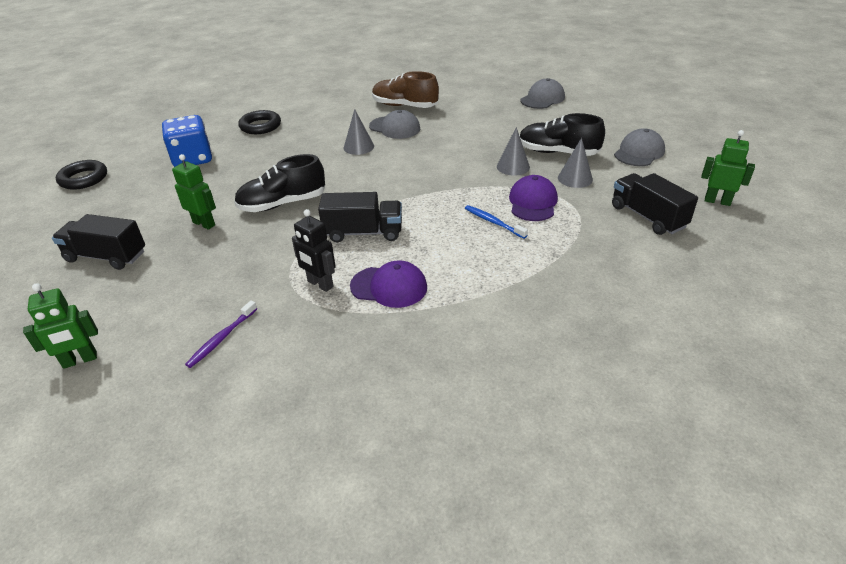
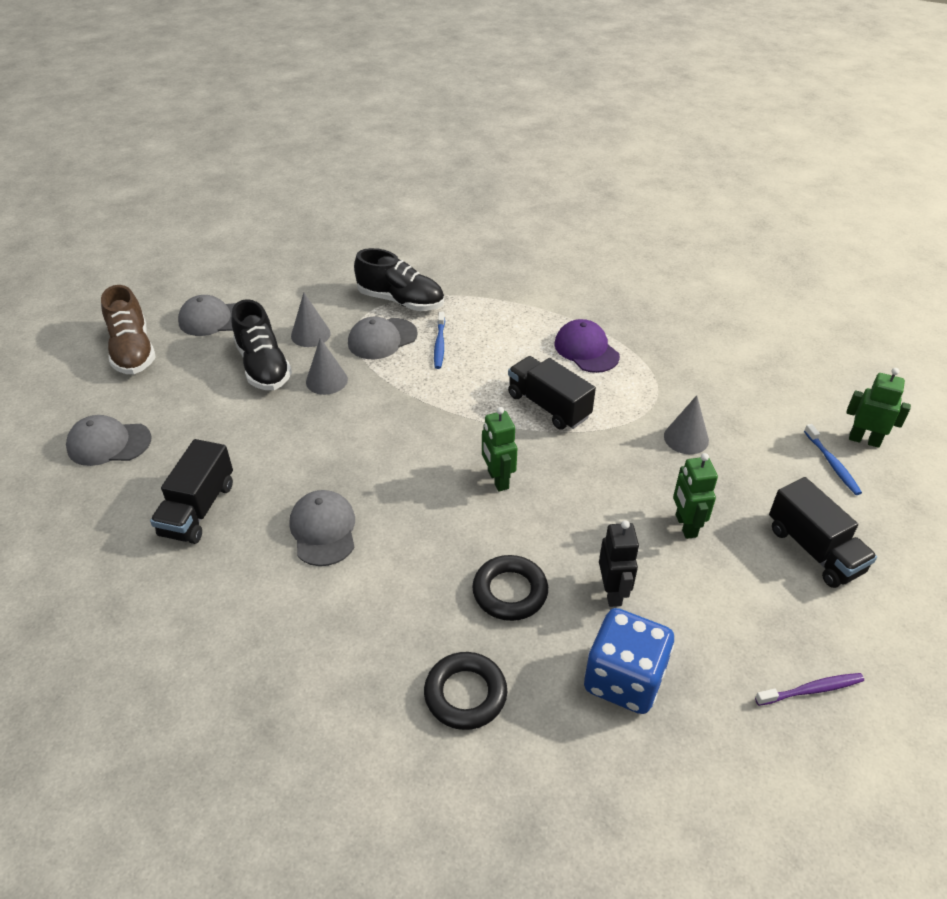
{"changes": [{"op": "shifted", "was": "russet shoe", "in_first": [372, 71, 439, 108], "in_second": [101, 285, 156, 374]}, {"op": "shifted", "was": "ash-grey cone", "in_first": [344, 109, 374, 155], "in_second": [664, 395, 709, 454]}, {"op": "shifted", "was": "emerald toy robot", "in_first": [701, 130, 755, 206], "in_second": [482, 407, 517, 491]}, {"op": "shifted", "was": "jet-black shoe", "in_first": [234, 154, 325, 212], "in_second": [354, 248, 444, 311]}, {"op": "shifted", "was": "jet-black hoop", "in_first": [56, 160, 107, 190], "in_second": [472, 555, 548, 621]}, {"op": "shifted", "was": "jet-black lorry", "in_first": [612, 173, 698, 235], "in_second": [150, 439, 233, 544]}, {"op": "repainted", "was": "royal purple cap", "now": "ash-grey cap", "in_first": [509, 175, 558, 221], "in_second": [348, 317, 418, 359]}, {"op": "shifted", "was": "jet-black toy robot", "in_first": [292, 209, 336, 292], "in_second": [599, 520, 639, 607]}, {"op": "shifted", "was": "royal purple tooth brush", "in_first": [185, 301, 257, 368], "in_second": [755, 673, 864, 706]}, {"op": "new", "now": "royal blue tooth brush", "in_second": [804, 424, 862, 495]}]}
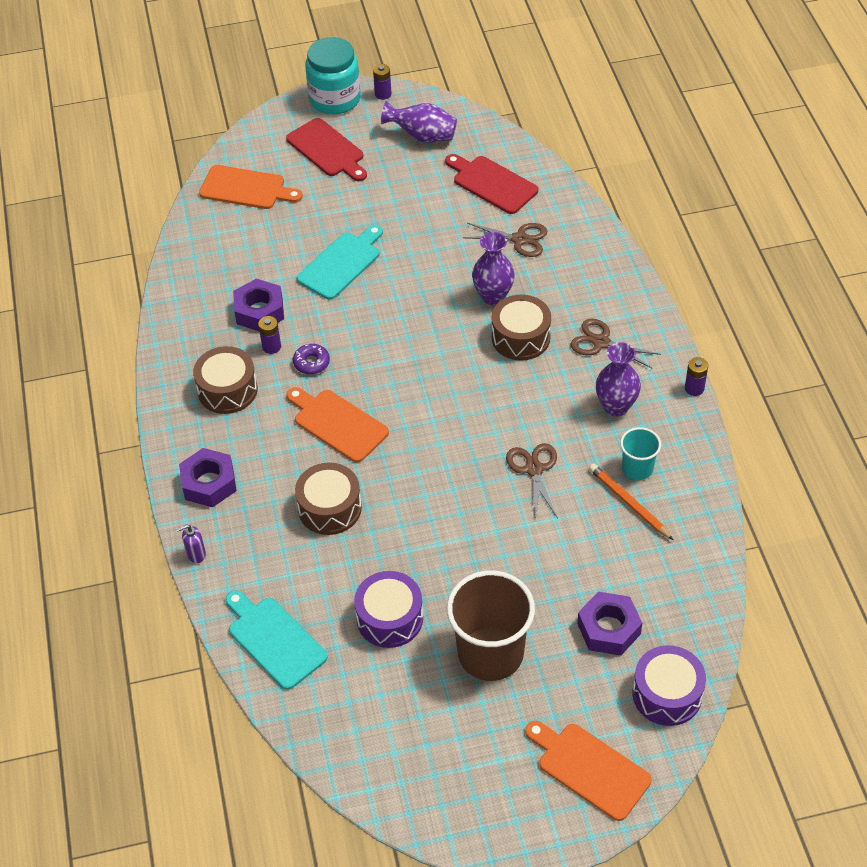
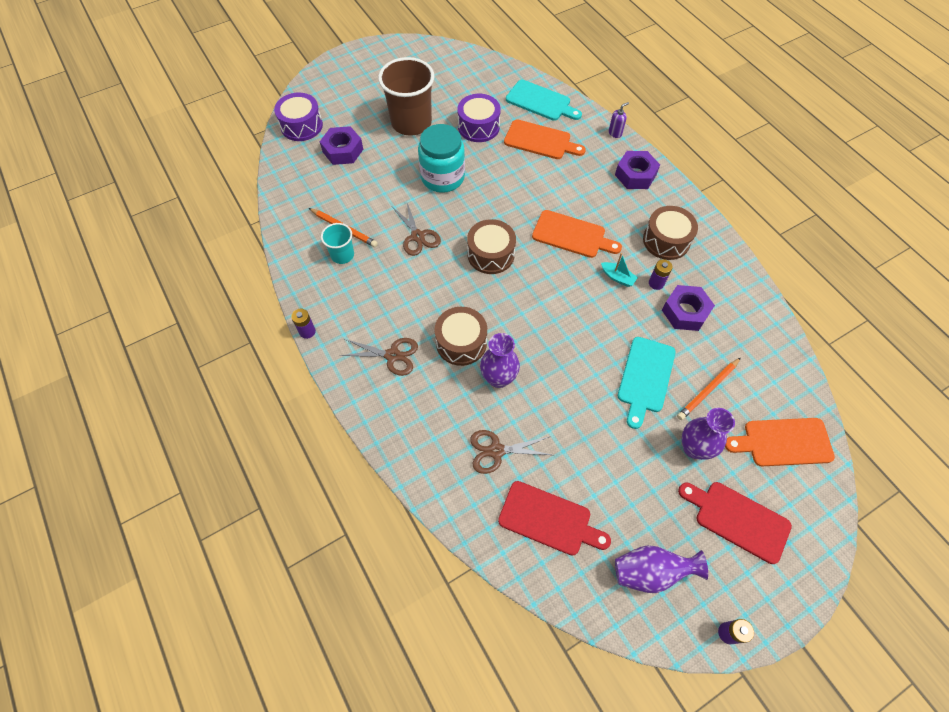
{"changes": [{"op": "shifted", "was": "turquoise jar", "in_first": [305, 37, 361, 115], "in_second": [418, 124, 465, 193]}, {"op": "shifted", "was": "royal purple vase", "in_first": [596, 342, 641, 416], "in_second": [682, 408, 735, 460]}, {"op": "swapped", "was": "royal purple glazed donut", "now": "turquoise boat", "in_first": [293, 344, 330, 375], "in_second": [601, 253, 638, 287]}, {"op": "shifted", "was": "russet drum", "in_first": [295, 462, 362, 535], "in_second": [467, 219, 516, 274]}, {"op": "shifted", "was": "orange-coloured cutting board", "in_first": [525, 721, 652, 821], "in_second": [504, 119, 586, 159]}, {"op": "new", "now": "orange-coloured pencil", "in_second": [677, 358, 741, 420]}]}
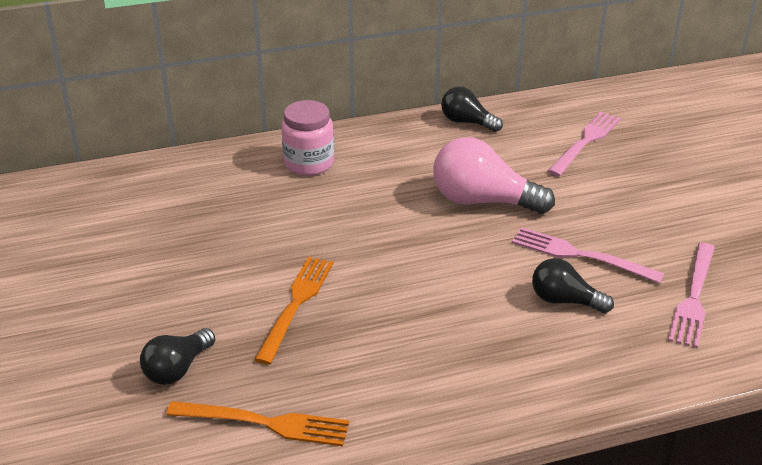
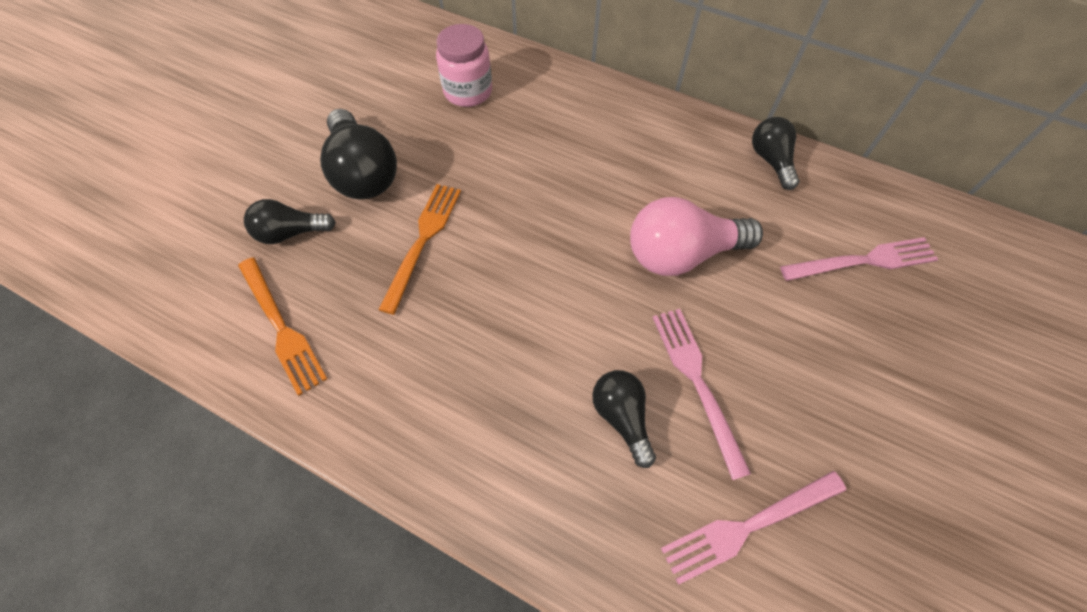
{"changes": [{"op": "shifted", "was": "pink jar", "in_first": [281, 100, 334, 176], "in_second": [436, 24, 492, 107]}, {"op": "rotated", "was": "pink lightbulb", "in_first": [433, 137, 555, 214], "in_second": [630, 197, 763, 276], "clockwise": -75}, {"op": "rotated", "was": "orange-coloured fork", "in_first": [254, 257, 334, 365], "in_second": [378, 184, 461, 315], "clockwise": -45}, {"op": "new", "now": "jet-black lightbulb", "in_second": [320, 109, 397, 199]}]}
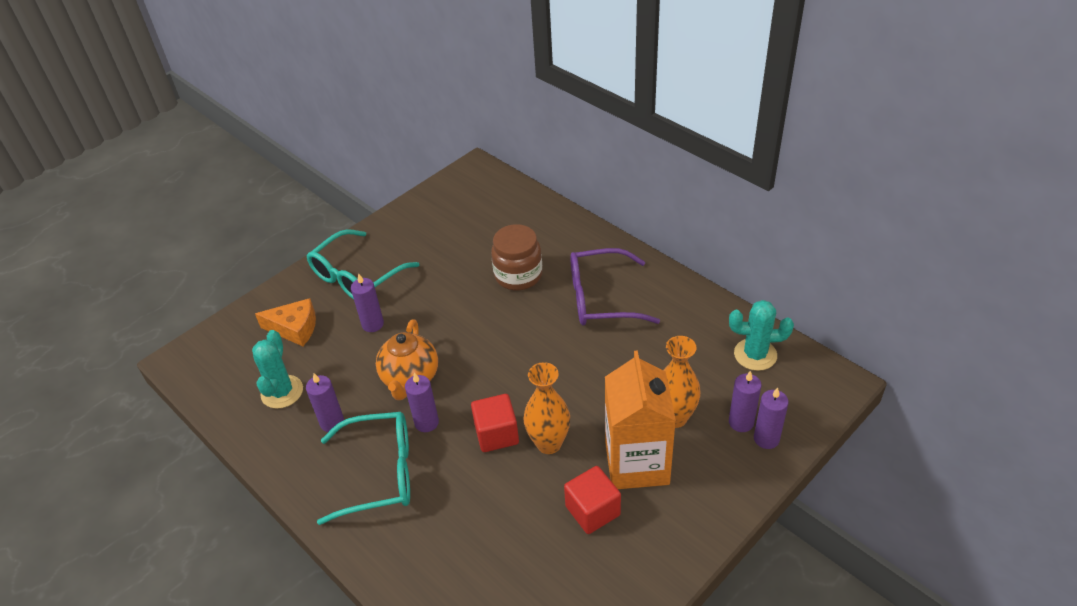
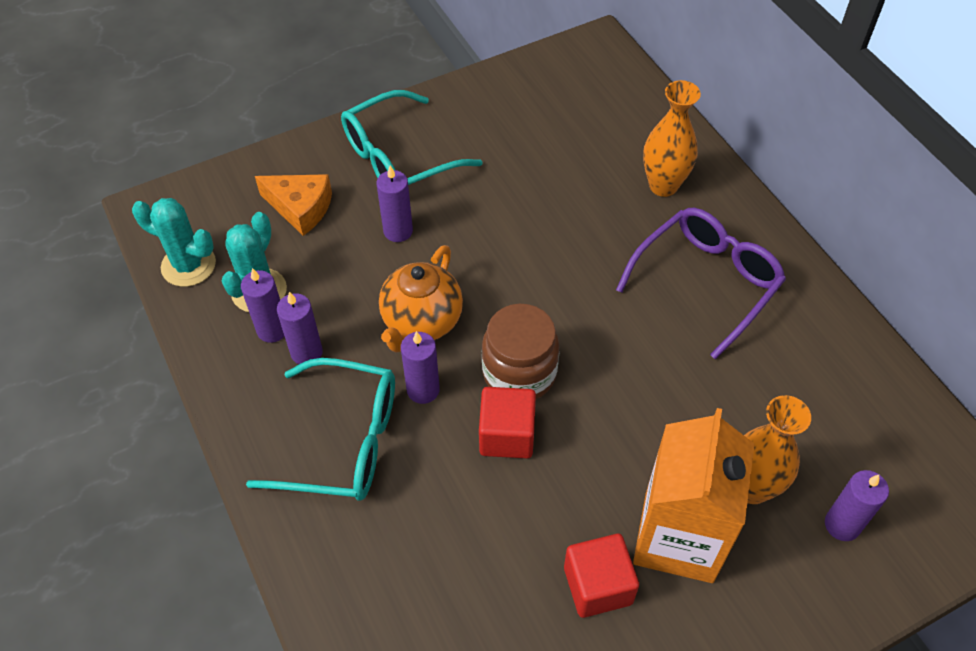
{"changes": [{"op": "shifted", "was": "russet jar", "in_first": [491, 224, 542, 290], "in_second": [482, 304, 559, 399]}, {"op": "rotated", "was": "royal purple eyeglasses", "in_first": [570, 248, 660, 326], "in_second": [616, 208, 786, 360], "clockwise": 120}, {"op": "shifted", "was": "turquoise prickly plant", "in_first": [729, 300, 794, 371], "in_second": [132, 198, 216, 287]}, {"op": "shifted", "was": "orange-coloured vase", "in_first": [523, 362, 570, 454], "in_second": [643, 80, 701, 197]}, {"op": "shifted", "was": "royal purple pillar candle", "in_first": [754, 387, 789, 449], "in_second": [241, 268, 285, 343]}]}
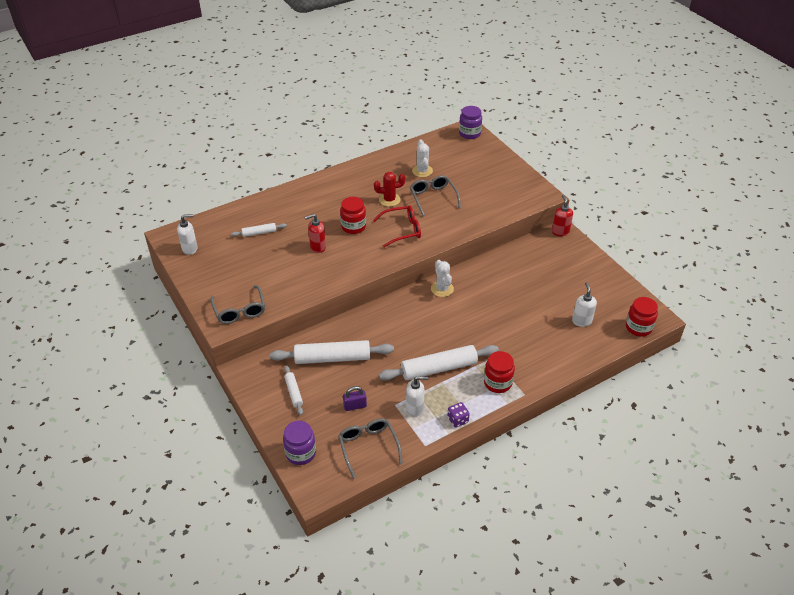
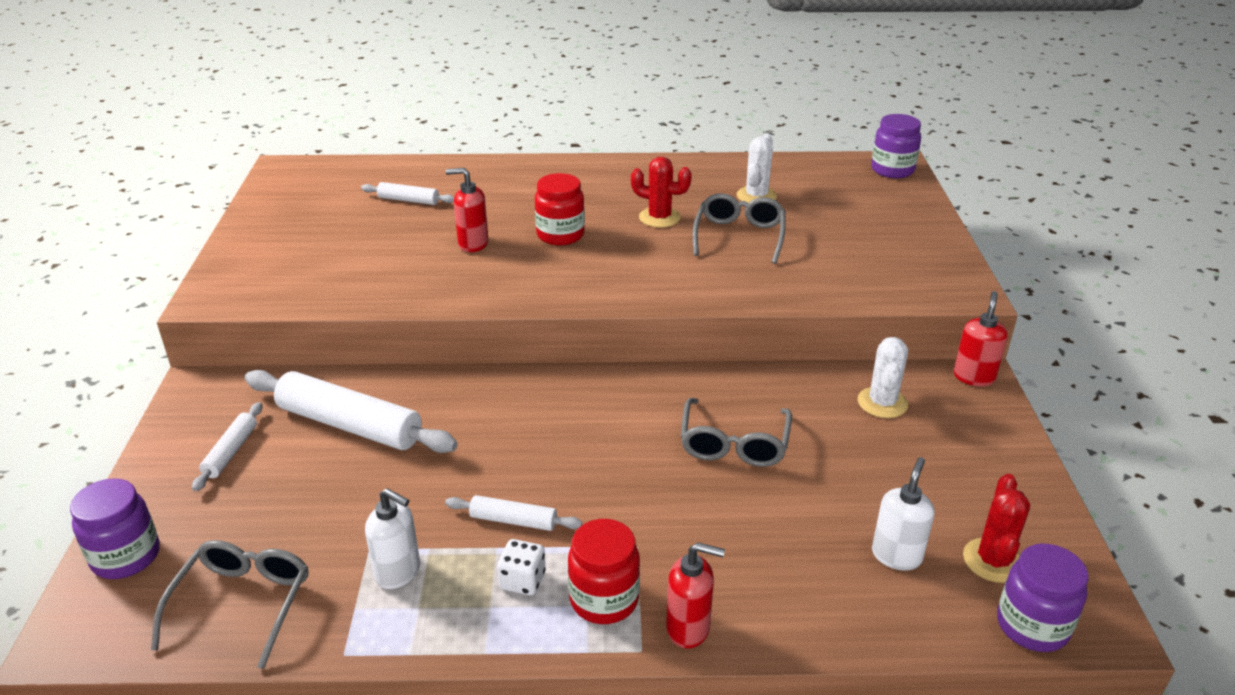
{"changes": [{"op": "gone", "was": "scarlet eyeglasses", "in_first": [373, 205, 421, 248]}, {"op": "gone", "was": "pure white pump bottle", "in_first": [177, 214, 198, 255]}, {"op": "shifted", "was": "pure white prickly plant", "in_first": [431, 260, 454, 297], "in_second": [857, 337, 908, 418]}, {"op": "shifted", "was": "ash-grey eyeglasses", "in_first": [210, 285, 265, 324], "in_second": [681, 398, 792, 467]}, {"op": "repainted", "was": "scarlet jar", "now": "royal purple jar", "in_first": [626, 297, 658, 337], "in_second": [997, 543, 1089, 652]}, {"op": "scaled", "was": "pure white rolling pin", "in_first": [379, 345, 499, 380], "in_second": [445, 495, 582, 531], "ratio": 0.5}, {"op": "gone", "was": "royal purple lock", "in_first": [343, 386, 367, 411]}, {"op": "gone", "was": "royal purple dice", "in_first": [447, 402, 470, 428]}, {"op": "new", "now": "scarlet prickly plant", "in_second": [963, 474, 1030, 583]}, {"op": "new", "now": "pure white dice", "in_second": [497, 539, 546, 595]}, {"op": "new", "now": "scarlet pump bottle", "in_second": [666, 543, 725, 648]}]}
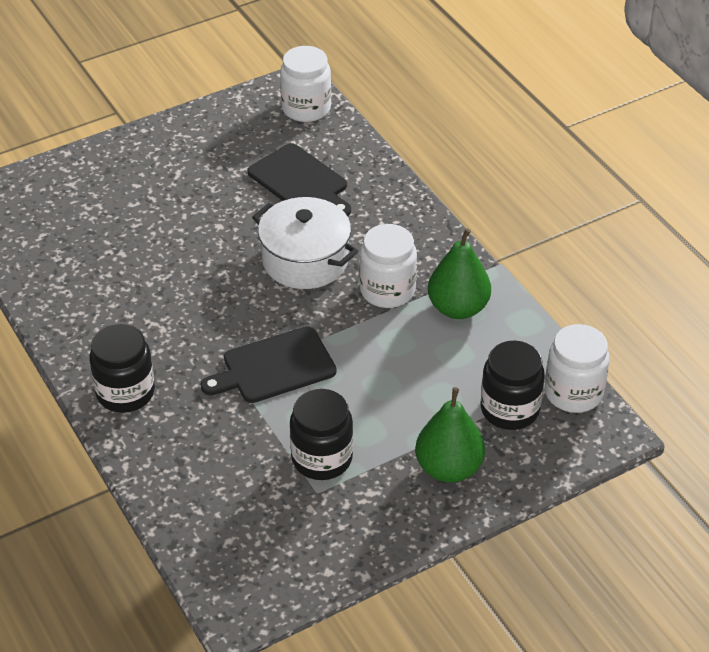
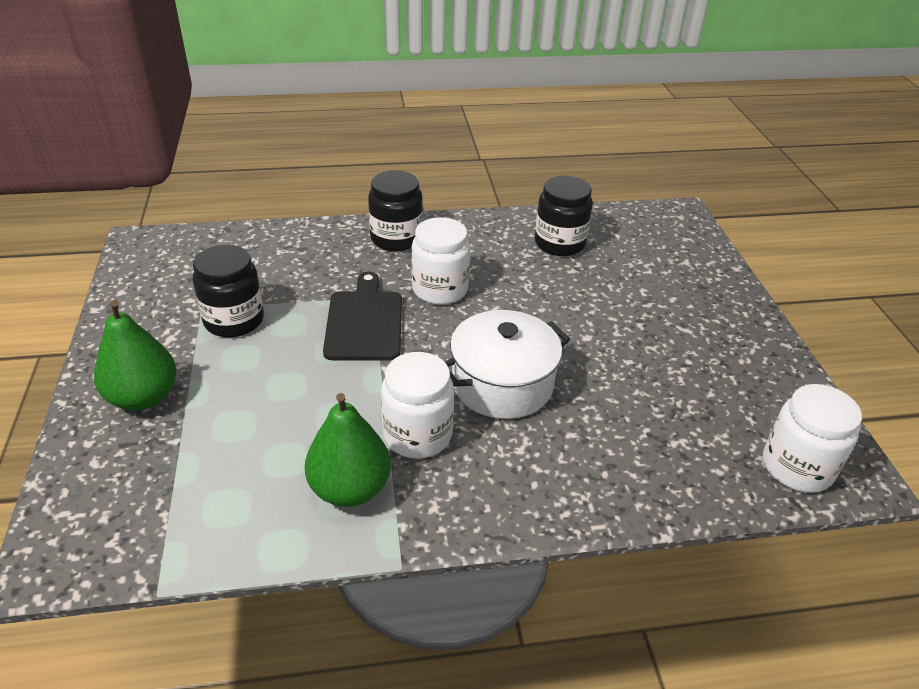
{"changes": [{"op": "gone", "was": "jet-black cutting board", "in_first": [247, 143, 351, 216]}, {"op": "shifted", "was": "pure white jar", "in_first": [544, 324, 610, 413], "in_second": [411, 217, 470, 305]}, {"op": "shifted", "was": "jet-black jar", "in_first": [481, 341, 545, 430], "in_second": [535, 176, 593, 256]}]}
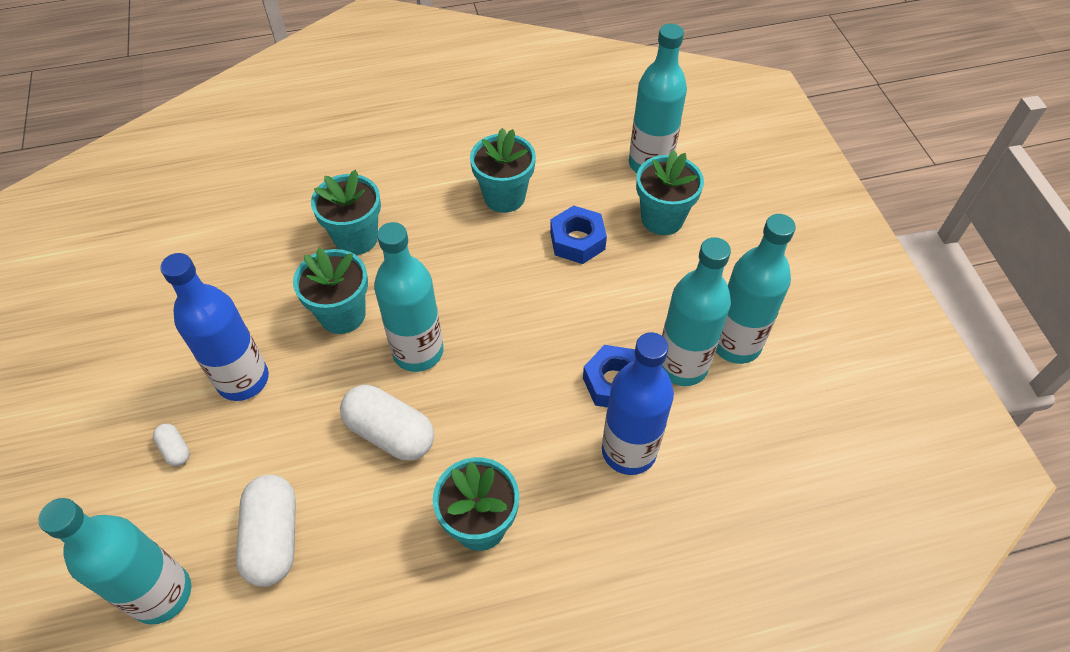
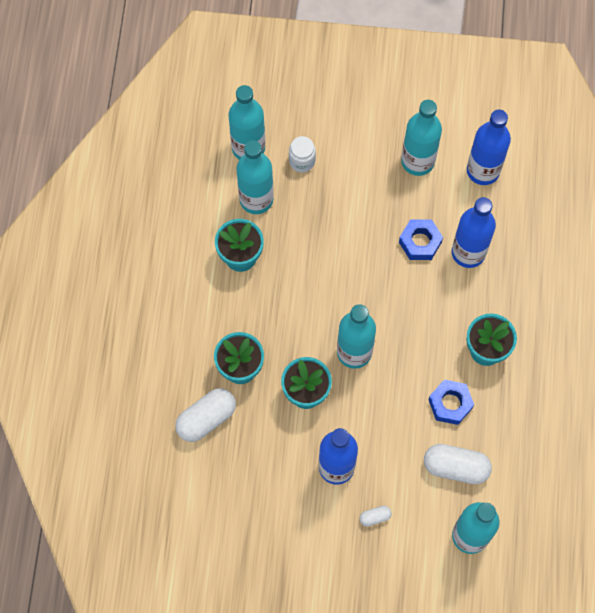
{"changes": [{"op": "swapped", "was": "turquoise potted plant", "now": "pure white jar", "in_first": [636, 150, 704, 235], "in_second": [289, 136, 316, 173]}, {"op": "shifted", "was": "royal blue hex nut", "in_first": [550, 205, 607, 264], "in_second": [428, 379, 474, 425]}, {"op": "shifted", "was": "turquoise bottle", "in_first": [662, 237, 731, 386], "in_second": [236, 140, 274, 214]}, {"op": "shifted", "was": "pure white pill shape", "in_first": [340, 385, 434, 461], "in_second": [175, 388, 236, 442]}, {"op": "new", "now": "royal blue bottle", "in_second": [467, 110, 511, 185]}]}
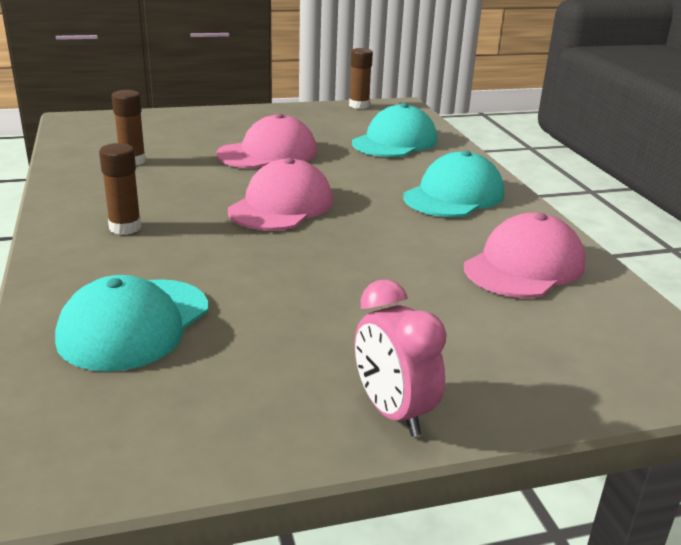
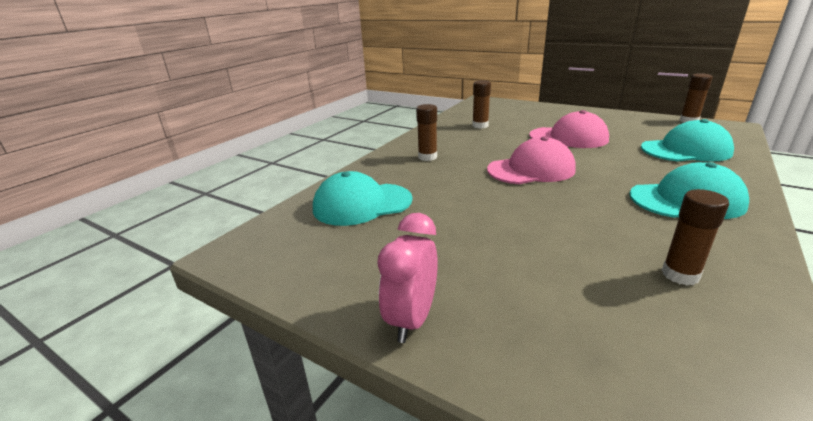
{"changes": [{"op": "swapped", "was": "pink cap", "now": "russet stick of glue", "in_first": [464, 212, 585, 298], "in_second": [662, 189, 729, 286]}]}
